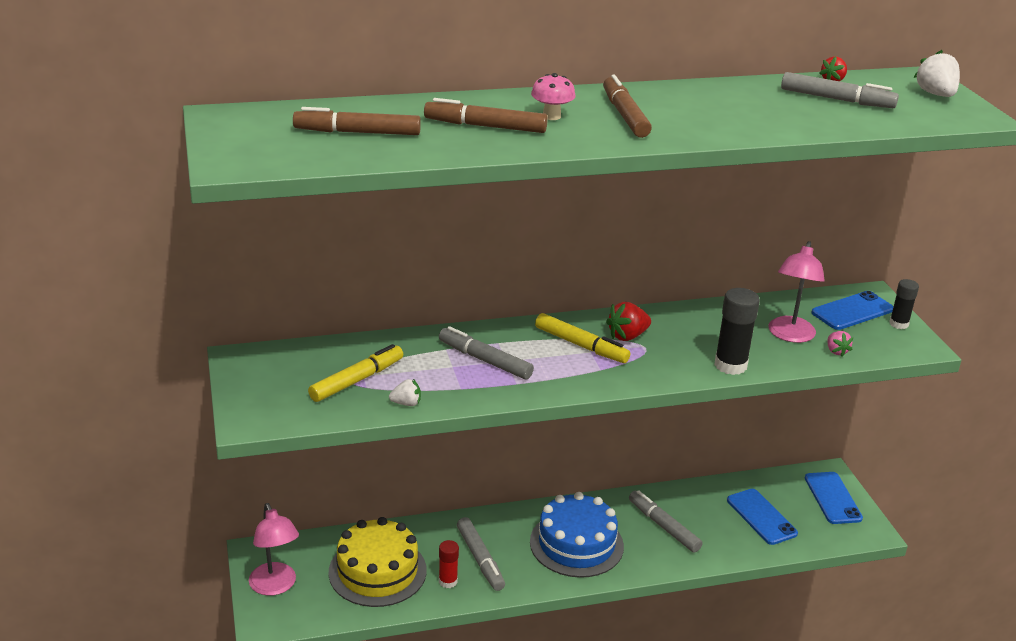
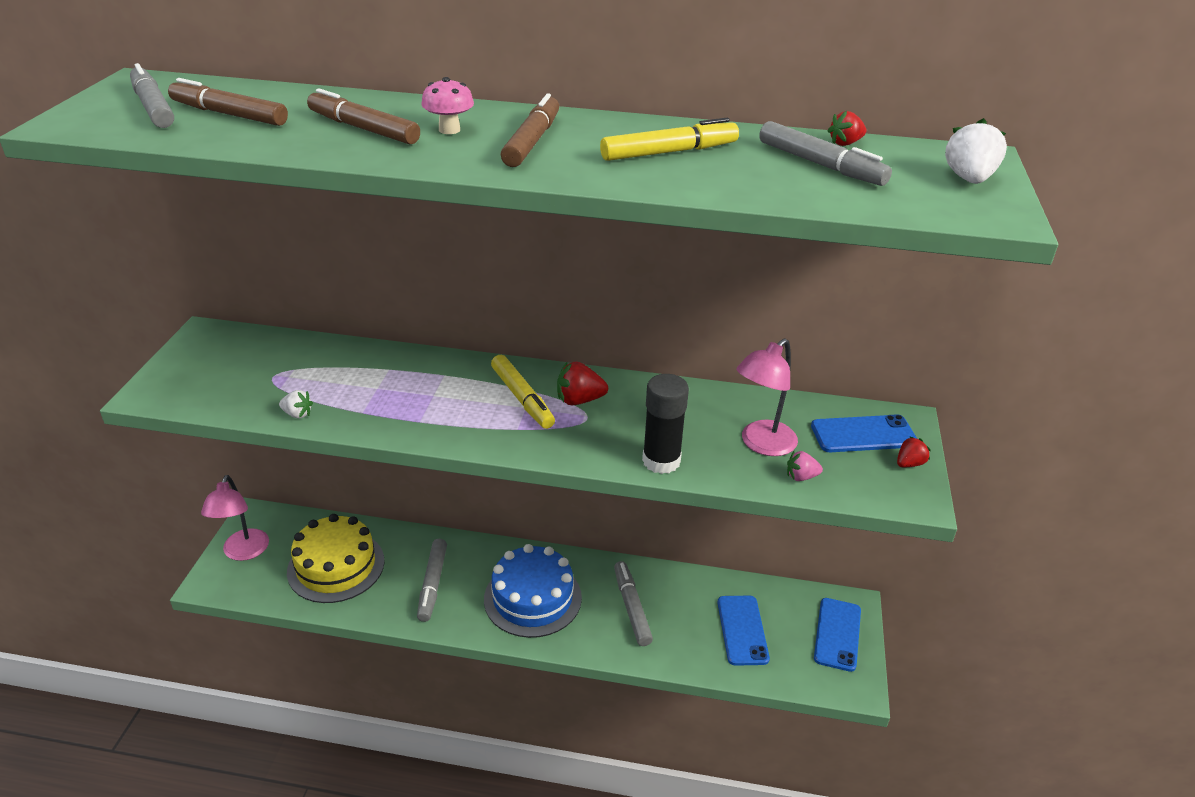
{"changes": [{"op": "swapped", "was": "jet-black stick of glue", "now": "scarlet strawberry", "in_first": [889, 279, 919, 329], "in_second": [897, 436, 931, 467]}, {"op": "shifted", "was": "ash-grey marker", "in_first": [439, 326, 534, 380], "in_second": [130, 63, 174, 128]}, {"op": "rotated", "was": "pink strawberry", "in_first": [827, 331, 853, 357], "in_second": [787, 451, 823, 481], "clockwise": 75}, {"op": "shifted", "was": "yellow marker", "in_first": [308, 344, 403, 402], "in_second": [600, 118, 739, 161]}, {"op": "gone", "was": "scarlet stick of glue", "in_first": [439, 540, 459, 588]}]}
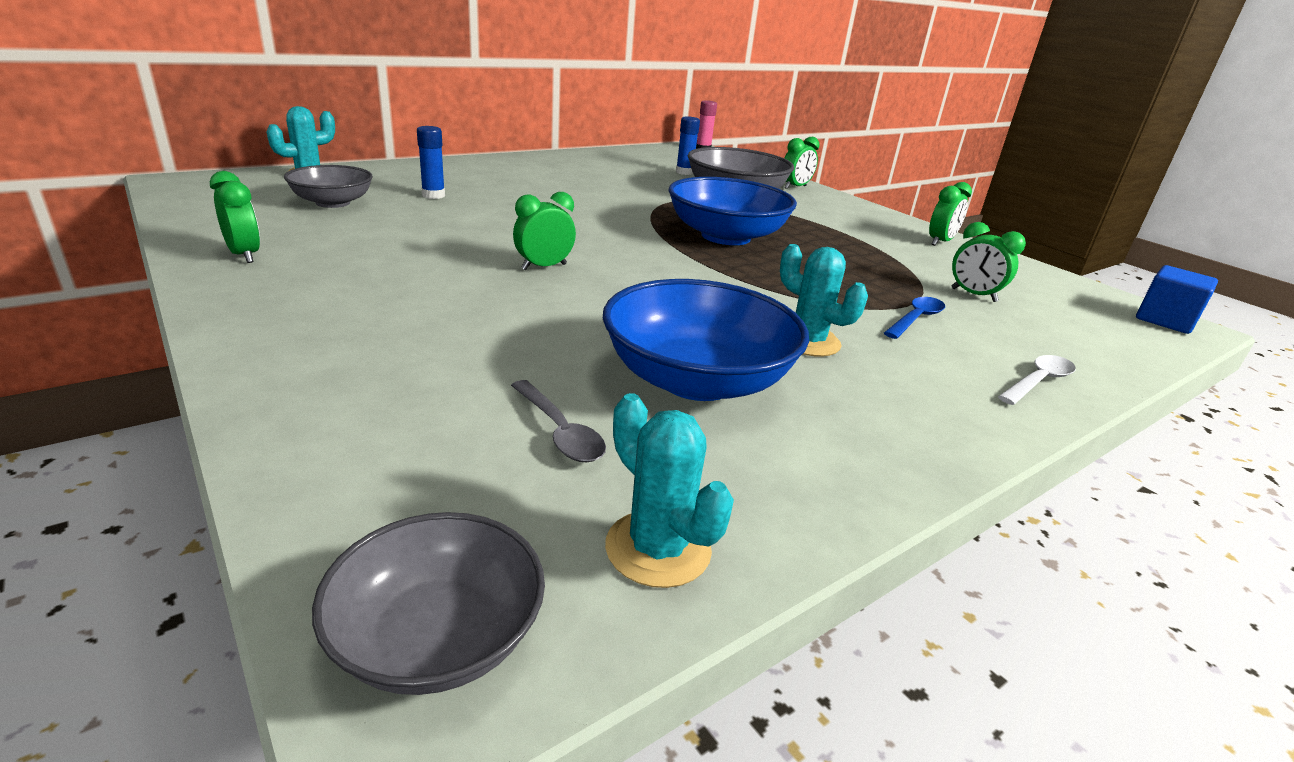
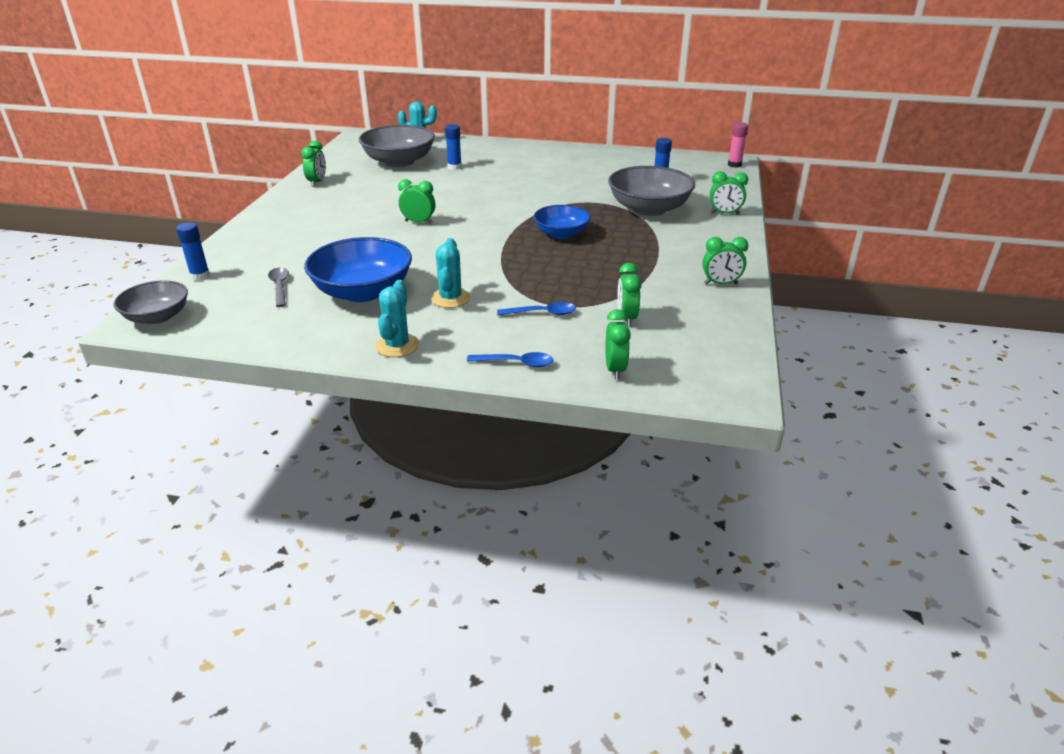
{"changes": [{"op": "scaled", "was": "ash-grey deep dish", "in_first": [284, 165, 373, 208], "in_second": [359, 125, 435, 167], "ratio": 1.6}, {"op": "scaled", "was": "royal blue deep dish", "in_first": [668, 177, 797, 245], "in_second": [533, 205, 591, 239], "ratio": 0.62}, {"op": "gone", "was": "royal blue block", "in_first": [1136, 265, 1218, 334]}, {"op": "repainted", "was": "pure white teaspoon", "now": "royal blue teaspoon", "in_first": [998, 355, 1076, 405], "in_second": [467, 352, 553, 367]}, {"op": "rotated", "was": "ash-grey teaspoon", "in_first": [511, 380, 606, 462], "in_second": [268, 267, 289, 307], "clockwise": 150}, {"op": "shifted", "was": "turquoise prickly plant", "in_first": [605, 393, 734, 588], "in_second": [375, 280, 419, 357]}, {"op": "new", "now": "royal blue stick of glue", "in_second": [176, 222, 210, 281]}, {"op": "new", "now": "emerald alarm clock", "in_second": [606, 309, 631, 380]}]}
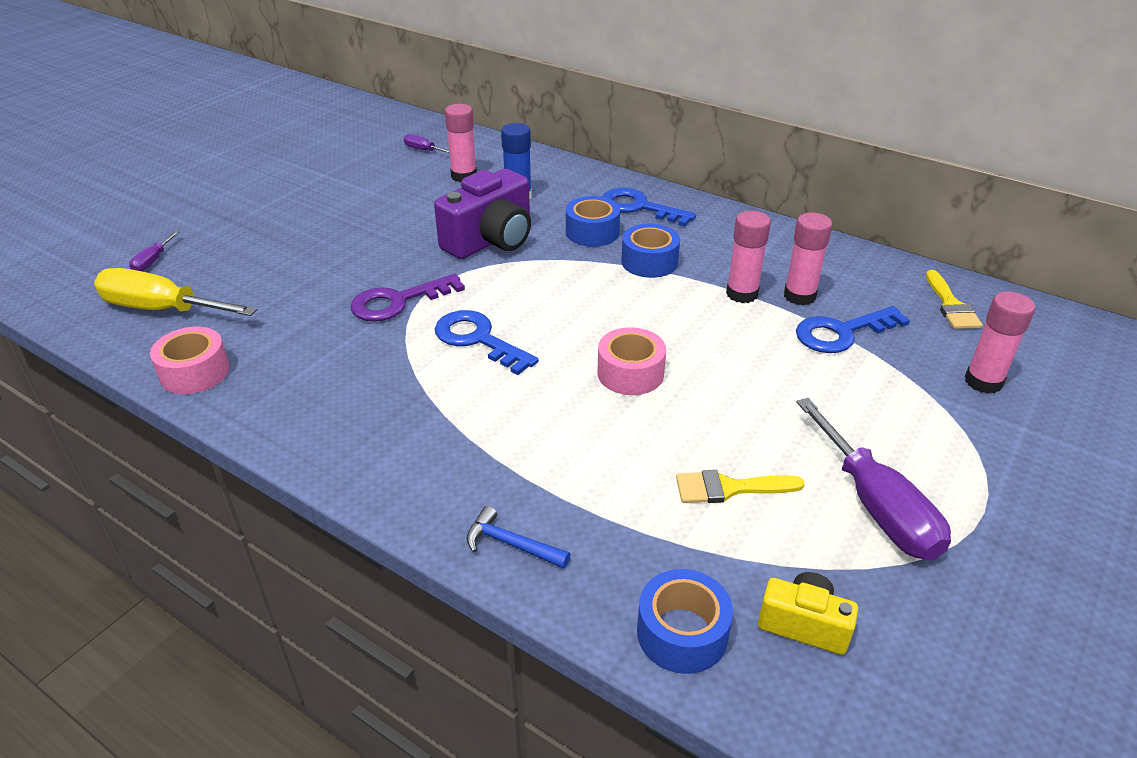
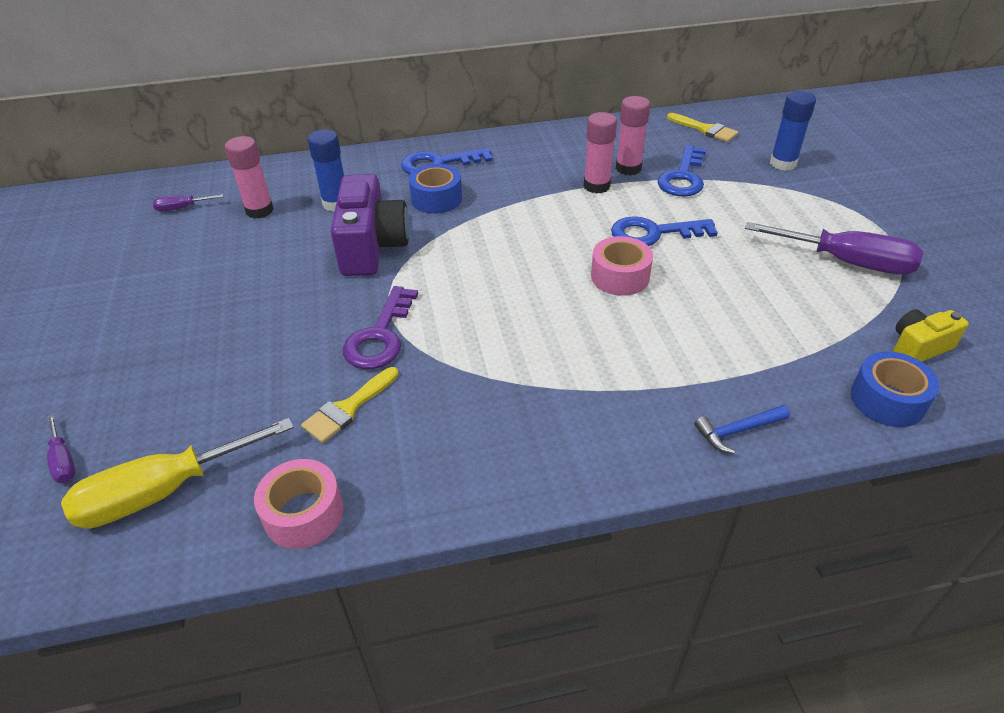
{"changes": [{"op": "gone", "was": "royal blue roll of tape", "in_first": [621, 224, 680, 278]}, {"op": "repainted", "was": "pink stick of glue", "now": "royal blue stick of glue", "in_first": [965, 292, 1035, 394], "in_second": [770, 91, 816, 171]}, {"op": "shifted", "was": "royal blue door key", "in_first": [435, 310, 539, 375], "in_second": [611, 216, 718, 246]}, {"op": "shifted", "was": "yellow brush", "in_first": [676, 470, 805, 503], "in_second": [301, 367, 399, 443]}]}
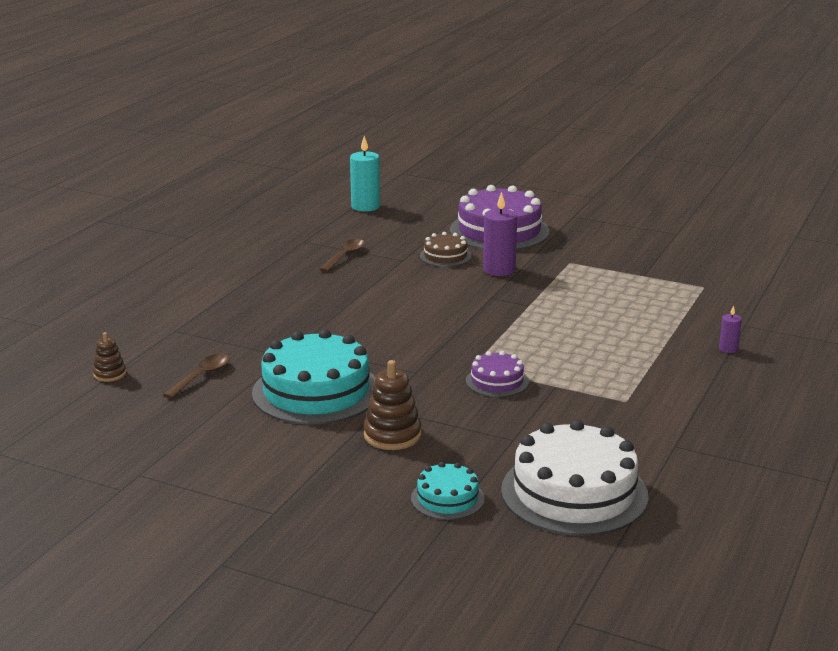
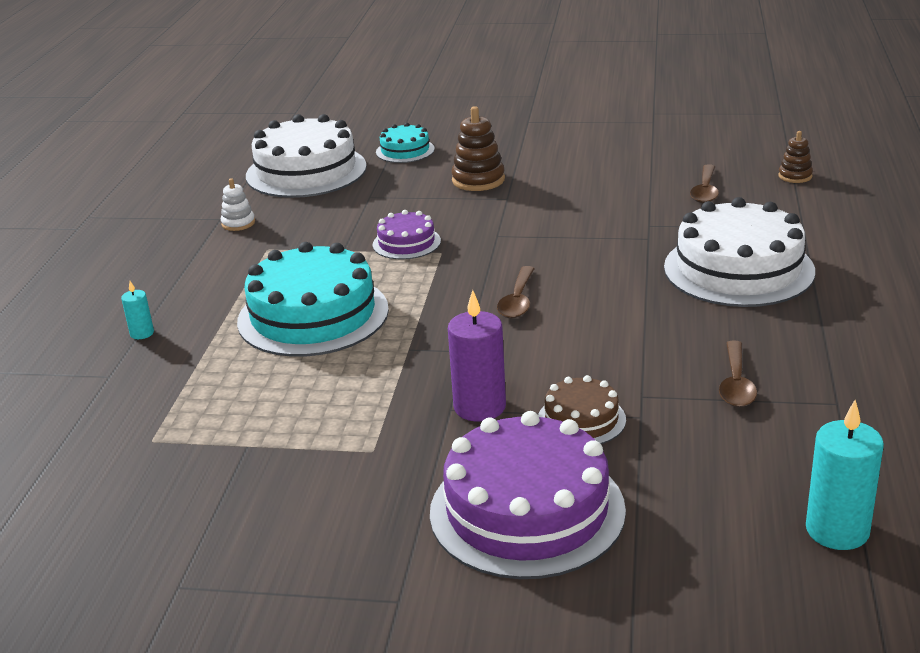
{"changes": [{"op": "repainted", "was": "royal purple pillar candle", "now": "turquoise pillar candle", "in_first": [719, 305, 742, 353], "in_second": [121, 281, 154, 339]}, {"op": "shifted", "was": "turquoise gateau", "in_first": [252, 329, 376, 424], "in_second": [237, 242, 389, 357]}, {"op": "new", "now": "pure white stacking toy", "in_second": [221, 178, 255, 231]}, {"op": "new", "now": "pure white gateau", "in_second": [664, 197, 815, 307]}, {"op": "new", "now": "russet teaspoon", "in_second": [497, 266, 535, 318]}]}
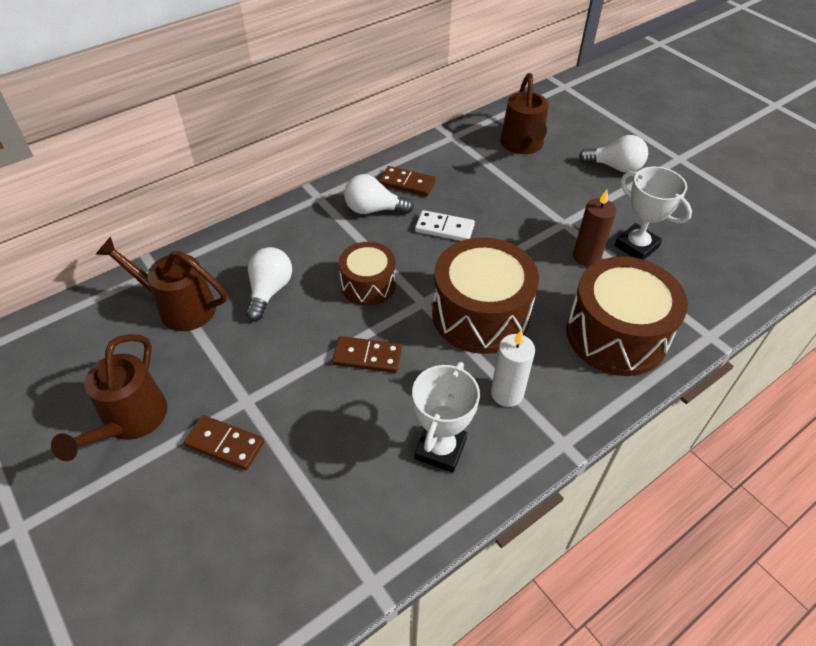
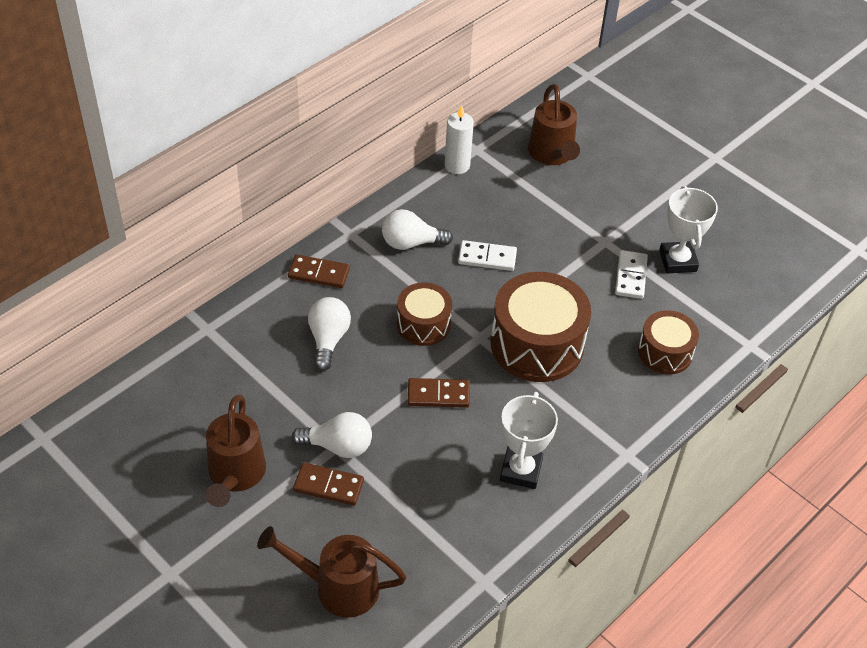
{"changes": [{"op": "shifted", "was": "pure white lightbulb", "in_first": [579, 135, 648, 173], "in_second": [292, 412, 372, 458]}, {"op": "shifted", "was": "russet domino tile", "in_first": [379, 166, 436, 196], "in_second": [288, 255, 350, 288]}, {"op": "rotated", "was": "pure white award cup", "in_first": [614, 167, 692, 260], "in_second": [659, 186, 718, 274], "clockwise": 45}, {"op": "swapped", "was": "russet pillar candle", "now": "pure white domino tile", "in_first": [573, 190, 617, 266], "in_second": [615, 250, 648, 299]}, {"op": "shifted", "was": "russet watering pot", "in_first": [96, 237, 227, 331], "in_second": [257, 526, 406, 618]}, {"op": "scaled", "was": "russet drum", "in_first": [566, 256, 688, 376], "in_second": [638, 310, 699, 374], "ratio": 0.58}, {"op": "shifted", "was": "pure white pillar candle", "in_first": [491, 330, 535, 407], "in_second": [445, 105, 474, 174]}]}
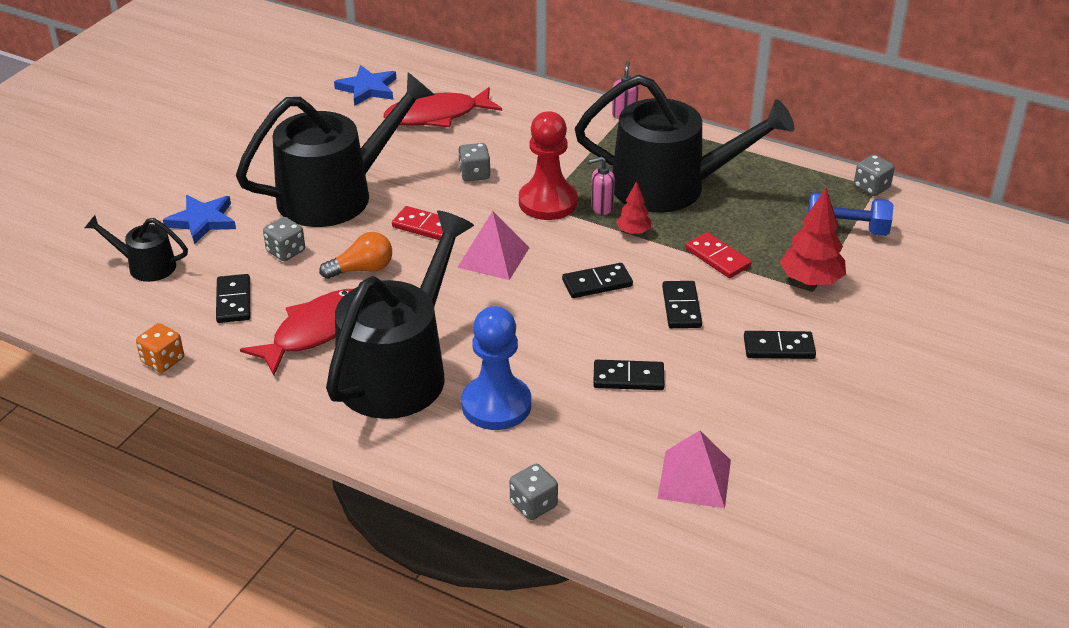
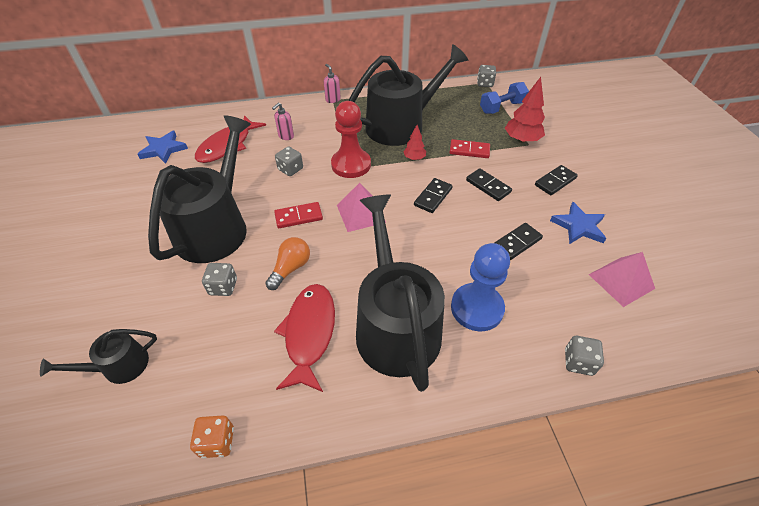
{"changes": [{"op": "shifted", "was": "pink pump bottle", "in_first": [589, 157, 615, 215], "in_second": [272, 103, 294, 140]}, {"op": "shifted", "was": "royal blue five-pointed star", "in_first": [163, 195, 236, 244], "in_second": [550, 202, 606, 244]}, {"op": "gone", "was": "jet-black domino tile", "in_first": [216, 274, 250, 323]}]}
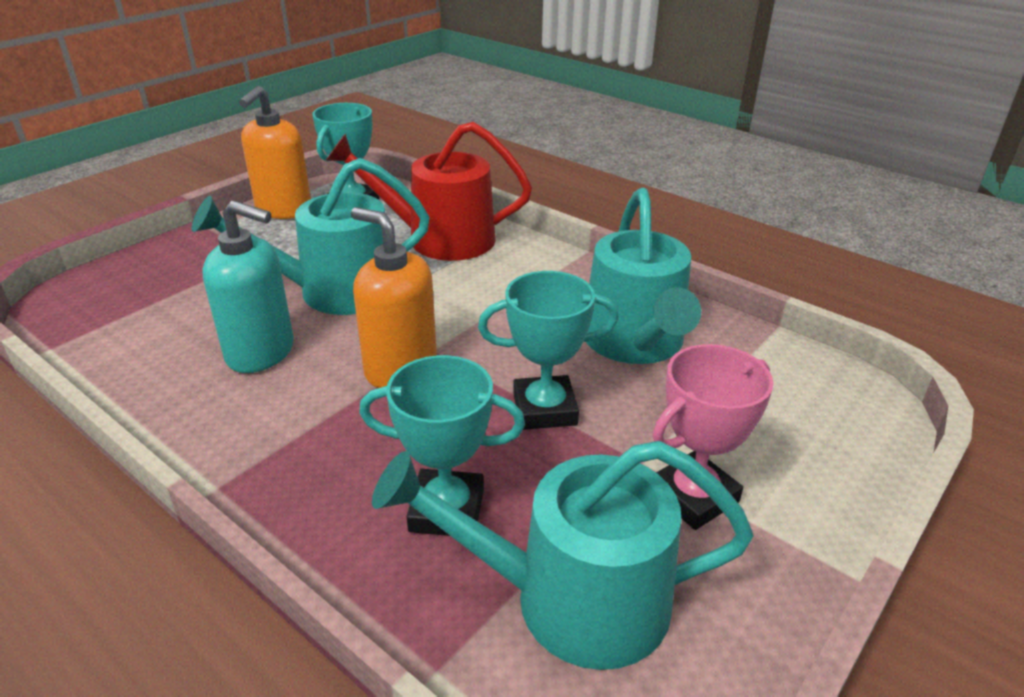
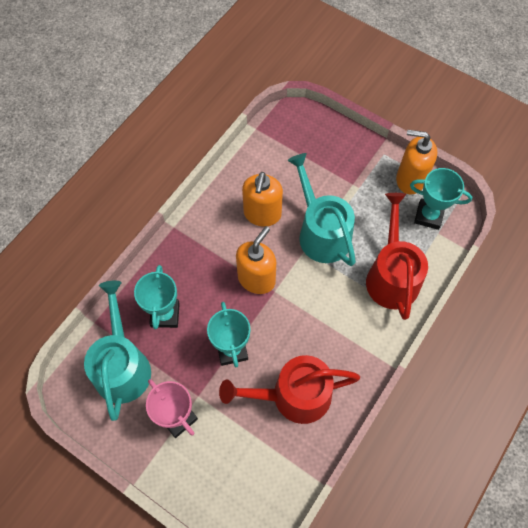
{"changes": [{"op": "repainted", "was": "turquoise watering pot", "now": "scarlet watering pot", "in_first": [586, 188, 701, 364], "in_second": [219, 355, 360, 424]}, {"op": "repainted", "was": "turquoise pump bottle", "now": "orange-coloured pump bottle", "in_first": [202, 200, 294, 373], "in_second": [242, 172, 283, 227]}]}
